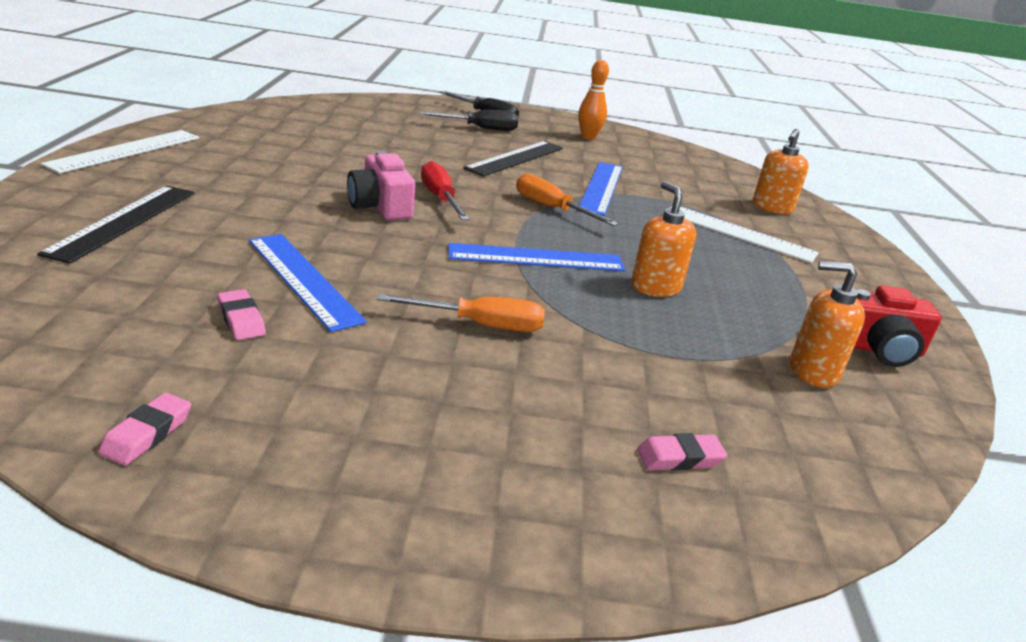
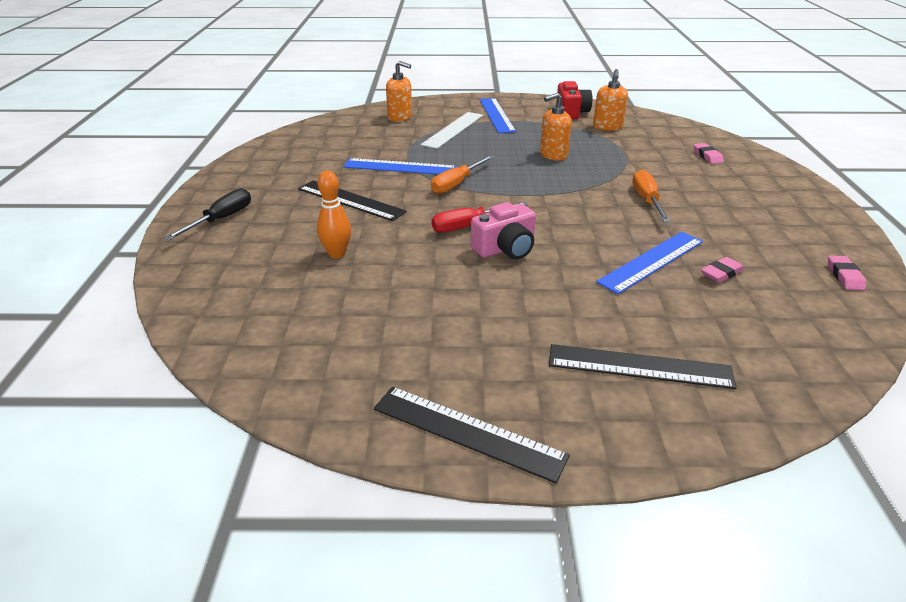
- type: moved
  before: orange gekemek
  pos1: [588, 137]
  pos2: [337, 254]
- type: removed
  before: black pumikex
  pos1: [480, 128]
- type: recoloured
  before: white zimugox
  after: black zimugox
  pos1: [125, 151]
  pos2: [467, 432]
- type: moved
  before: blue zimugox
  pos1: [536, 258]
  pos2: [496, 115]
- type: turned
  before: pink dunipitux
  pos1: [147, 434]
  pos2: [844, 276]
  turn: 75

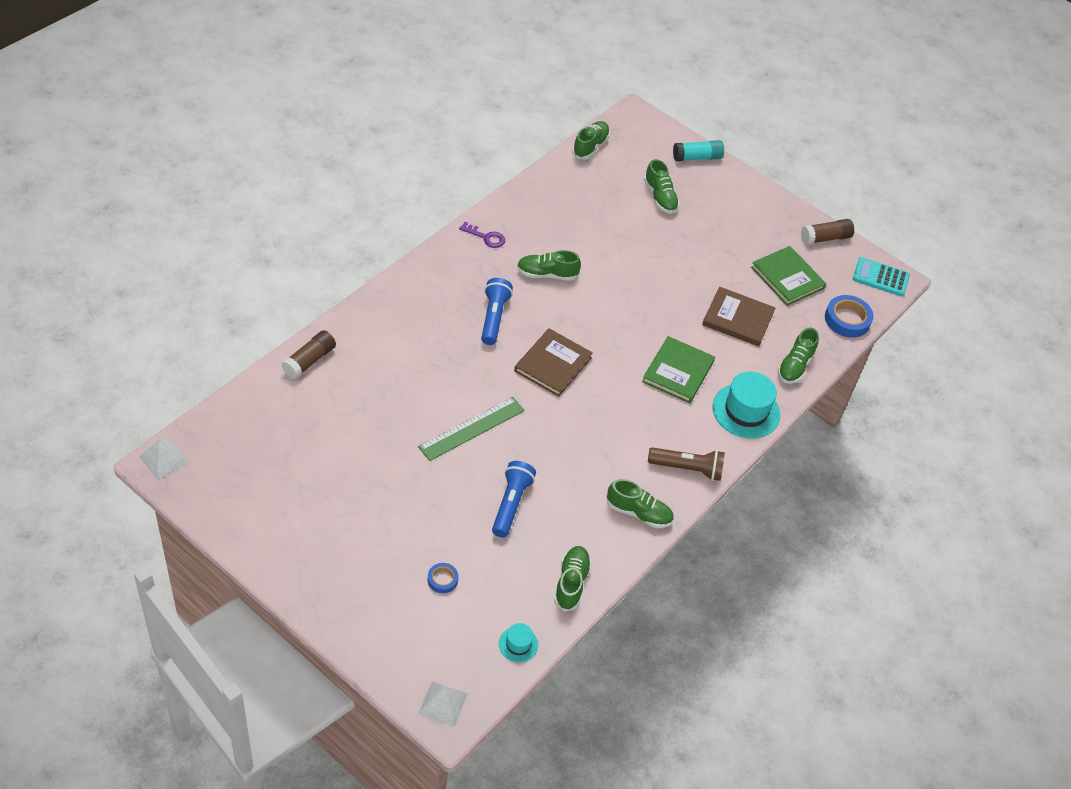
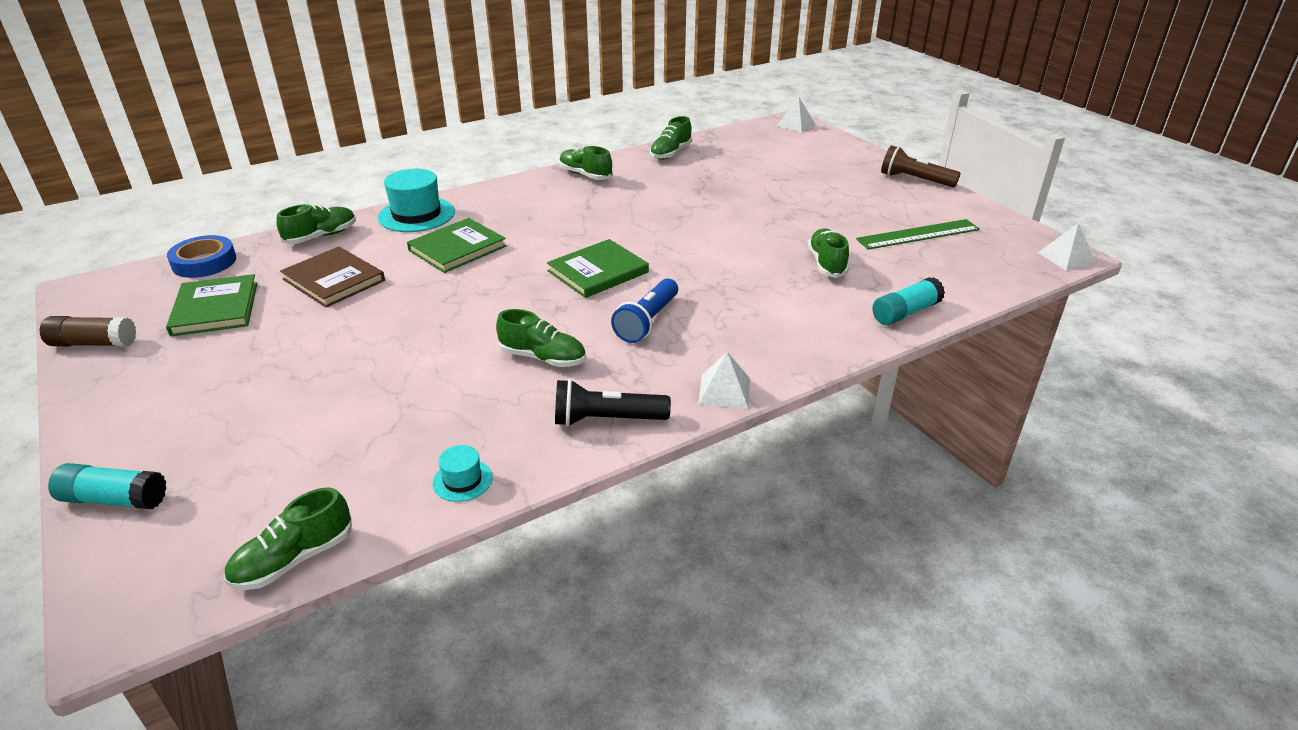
- type: moved
  before: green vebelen
  pos1: [660, 197]
  pos2: [826, 263]
- type: replaced
  before: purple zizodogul
  after: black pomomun
  pos1: [486, 237]
  pos2: [607, 420]
- type: removed
  before: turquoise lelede
  pos1: [880, 277]
- type: recoloured
  before: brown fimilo
  after: green fimilo
  pos1: [553, 364]
  pos2: [598, 272]
- type: recoloured
  before: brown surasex
  after: turquoise surasex
  pos1: [309, 361]
  pos2: [905, 312]
- type: moved
  before: green zimugox
  pos1: [472, 428]
  pos2: [918, 234]
- type: moved
  before: brown pomomun
  pos1: [687, 469]
  pos2: [915, 180]
- type: removed
  before: blue pomomun
  pos1: [511, 504]
- type: removed
  before: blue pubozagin
  pos1: [442, 579]
- type: moved
  before: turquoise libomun
  pos1: [518, 644]
  pos2: [462, 480]
- type: added
  after: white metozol
  pos2: [724, 391]

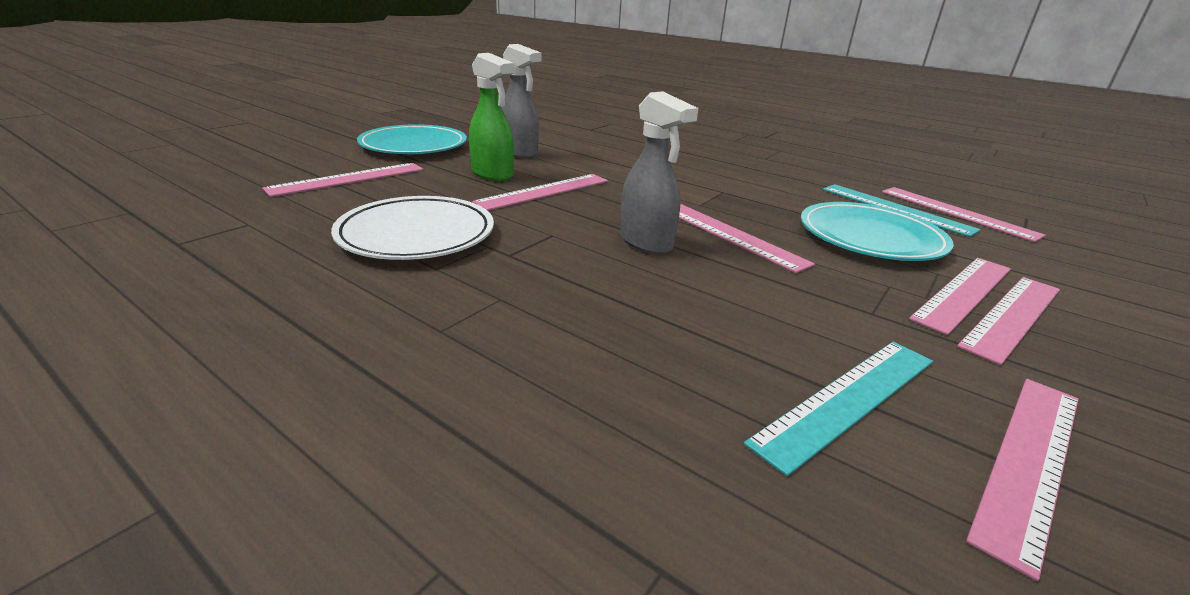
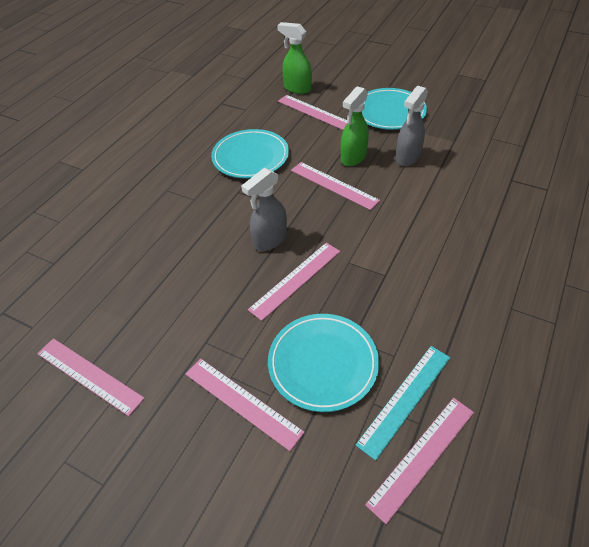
- type: recoloured
  before: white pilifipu
  after: turquoise pilifipu
  pos1: [416, 234]
  pos2: [250, 157]
- type: removed
  before: pink zimugox
  pos1: [1012, 316]
- type: removed
  before: turquoise zimugox
  pos1: [848, 399]
- type: added
  after: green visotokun
  pos2: [297, 88]

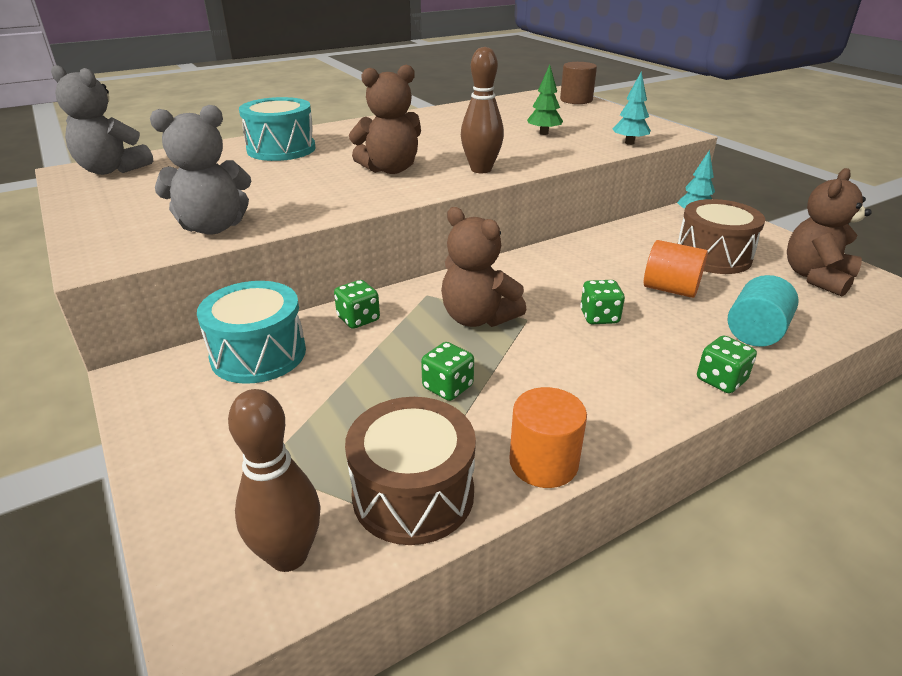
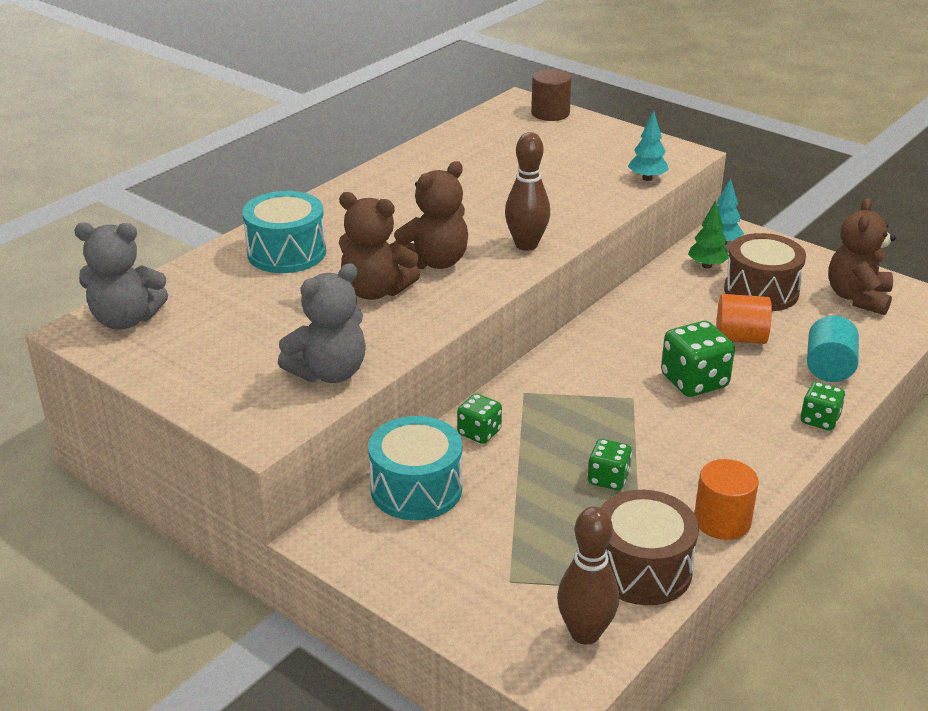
- type: moved
  before: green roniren
  pos1: [543, 133]
  pos2: [707, 265]
- type: moved
  before: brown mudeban
  pos1: [477, 318]
  pos2: [375, 291]
- type: resized
  before: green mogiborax
  pos1: [599, 317]
  pos2: [694, 381]
  scale: 1.64

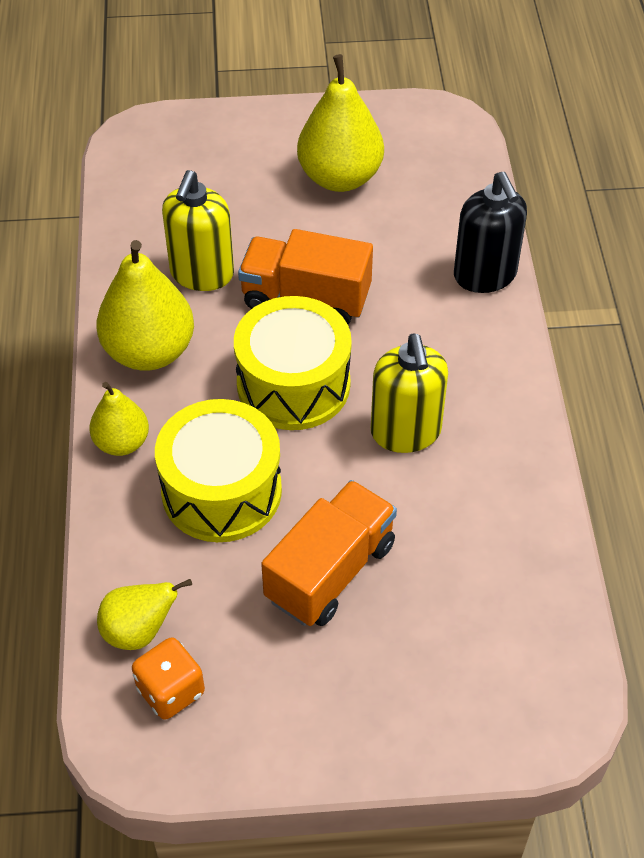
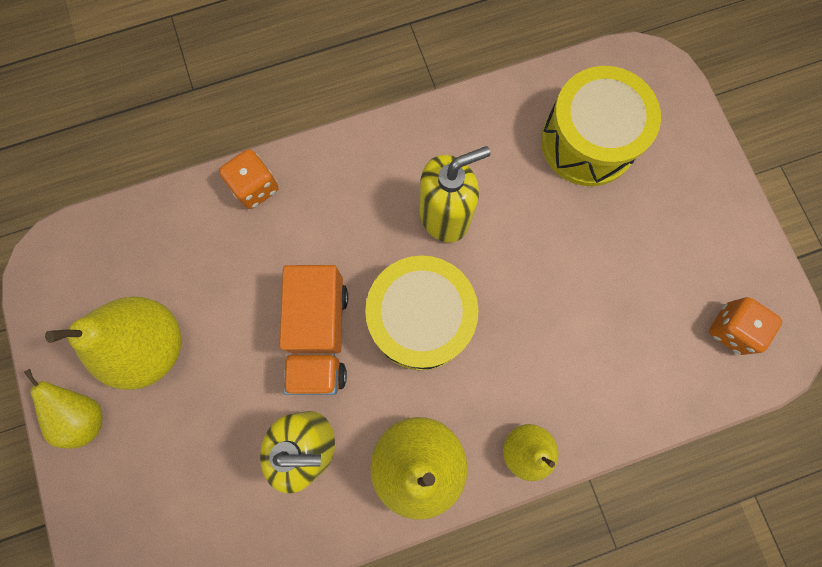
- type: replaced
  before: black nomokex
  after: orange mogiborax
  pos1: [485, 275]
  pos2: [255, 187]
- type: moved
  before: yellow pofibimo
  pos1: [221, 491]
  pos2: [588, 142]
- type: removed
  before: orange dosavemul
  pos1: [330, 571]
- type: moved
  before: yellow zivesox
  pos1: [139, 631]
  pos2: [85, 415]

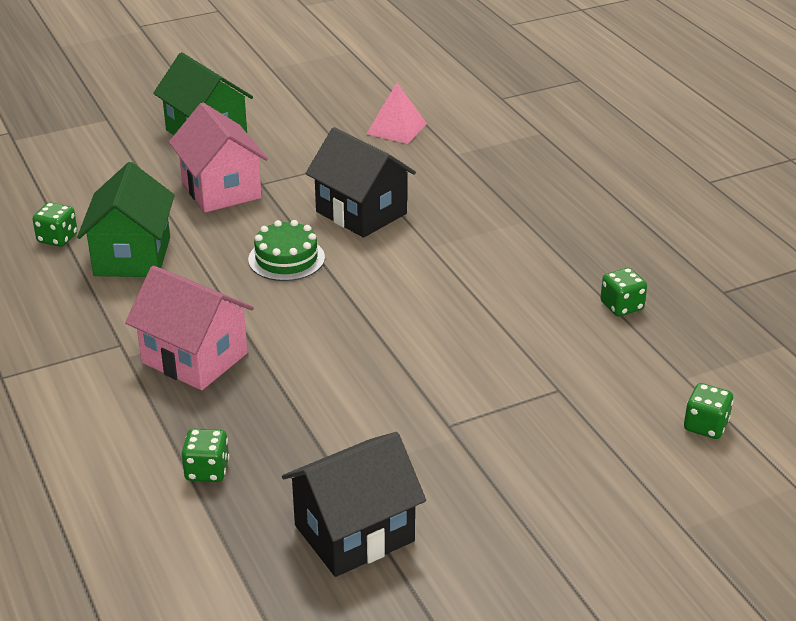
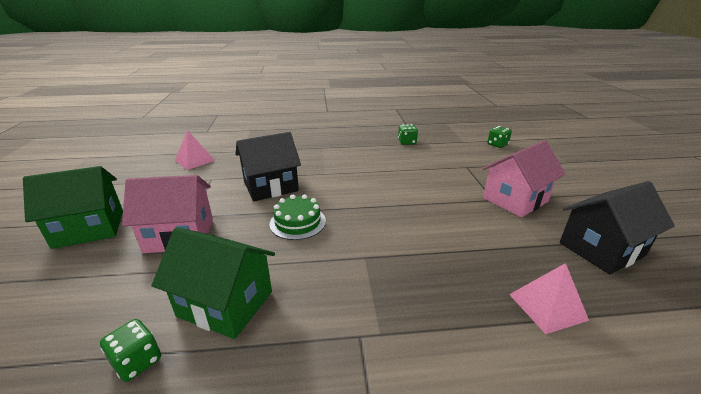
- type: moved
  before: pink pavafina
  pos1: [194, 358]
  pos2: [515, 200]
- type: replaced
  before: green mogiborax
  after: pink metozol
  pos1: [207, 470]
  pos2: [547, 307]
- type: turned
  before: black pavafina
  pos1: [354, 533]
  pos2: [601, 249]
  turn: 75

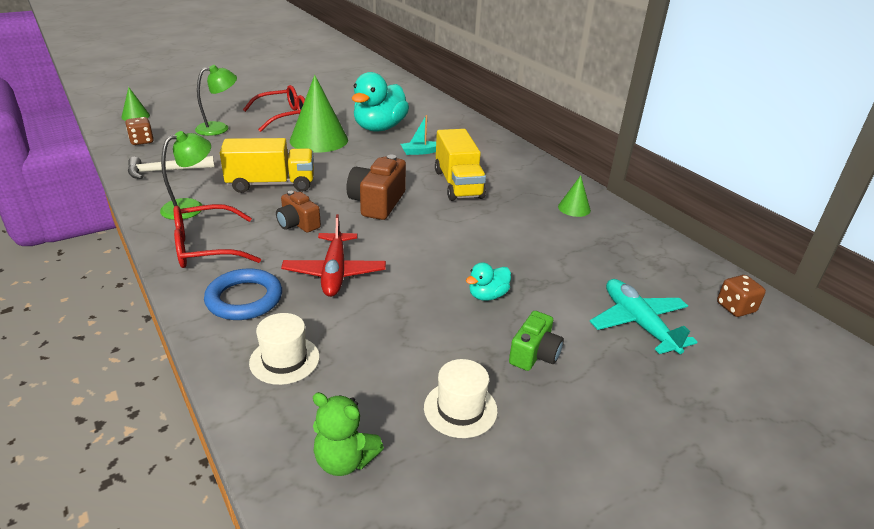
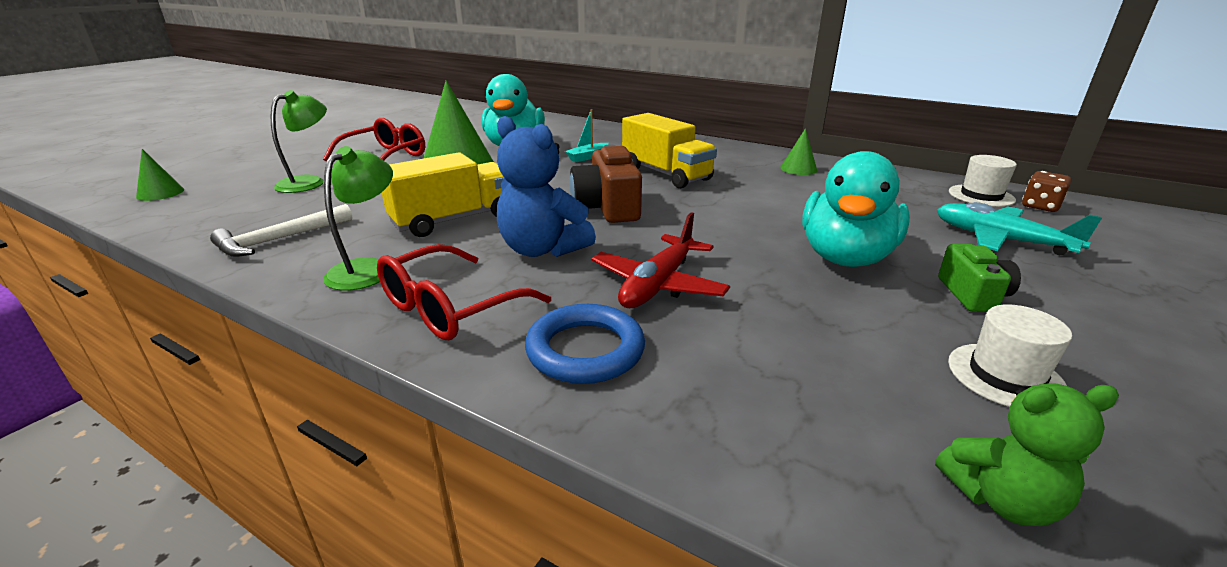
- type: removed
  before: brown mogiborax
  pos1: [142, 141]
- type: replaced
  before: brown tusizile
  after: blue mudeban
  pos1: [298, 224]
  pos2: [542, 249]
- type: turned
  before: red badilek
  pos1: [335, 273]
  pos2: [658, 285]
  turn: 60
- type: resized
  before: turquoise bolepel
  pos1: [487, 295]
  pos2: [845, 257]
  scale: 2.17
- type: moved
  before: white libomun
  pos1: [284, 360]
  pos2: [981, 196]

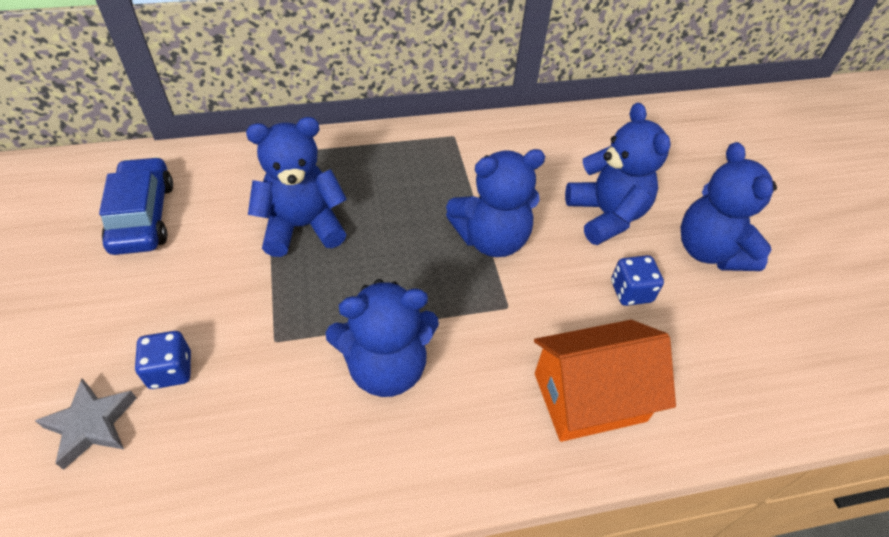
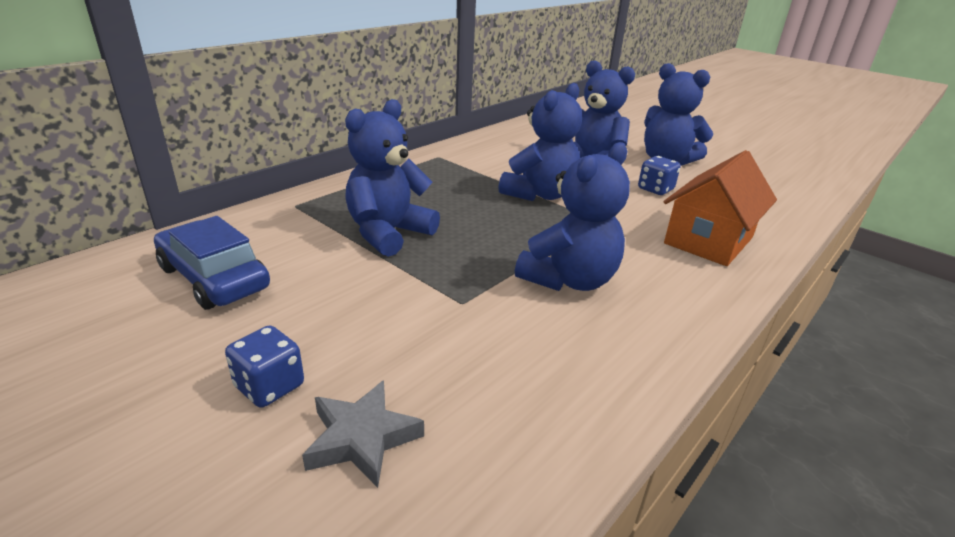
- type: moved
  before: blue mogiborax
  pos1: [170, 370]
  pos2: [269, 386]

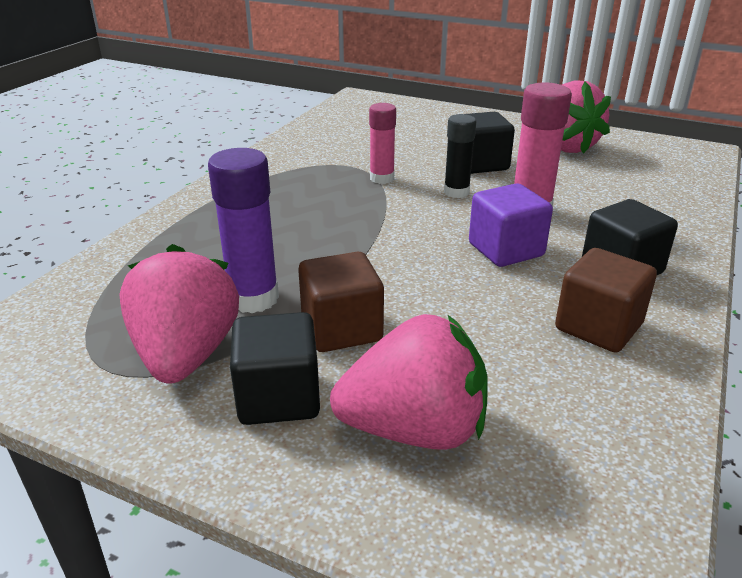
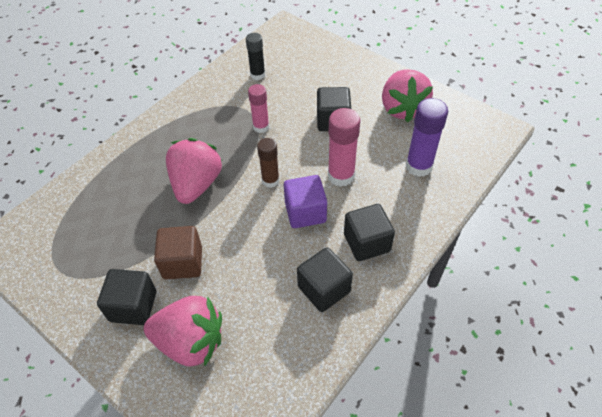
- type: moved
  before: black surasex
  pos1: [456, 192]
  pos2: [257, 75]
- type: moved
  before: purple surasex
  pos1: [253, 298]
  pos2: [418, 166]
- type: moved
  before: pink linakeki
  pos1: [186, 355]
  pos2: [196, 184]
- type: recoloured
  before: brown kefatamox
  after: black kefatamox
  pos1: [598, 327]
  pos2: [324, 289]
- type: added
  after: brown surasex
  pos2: [270, 180]

